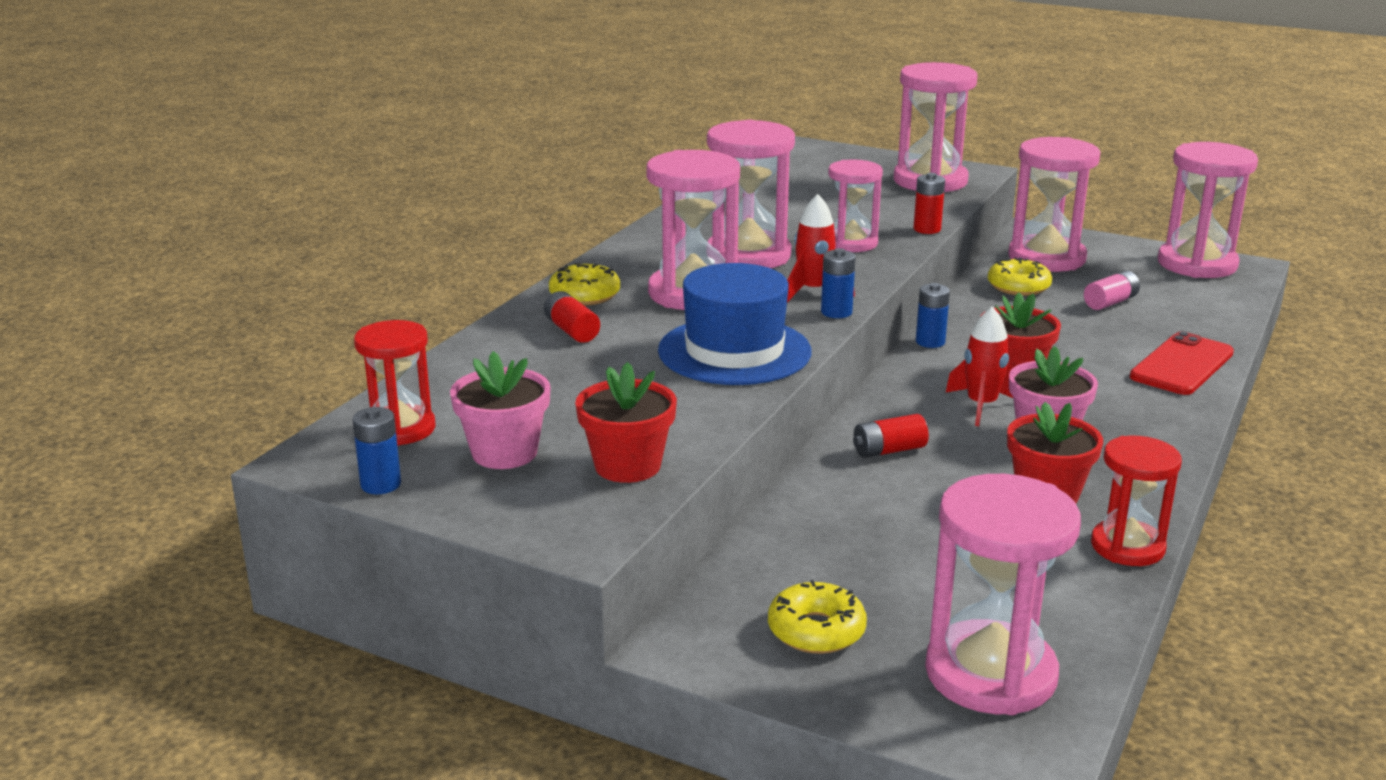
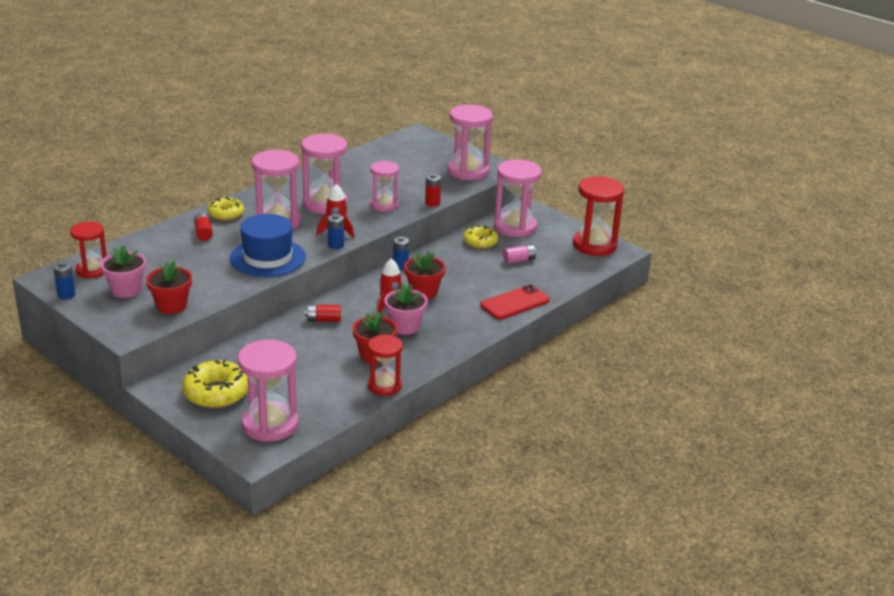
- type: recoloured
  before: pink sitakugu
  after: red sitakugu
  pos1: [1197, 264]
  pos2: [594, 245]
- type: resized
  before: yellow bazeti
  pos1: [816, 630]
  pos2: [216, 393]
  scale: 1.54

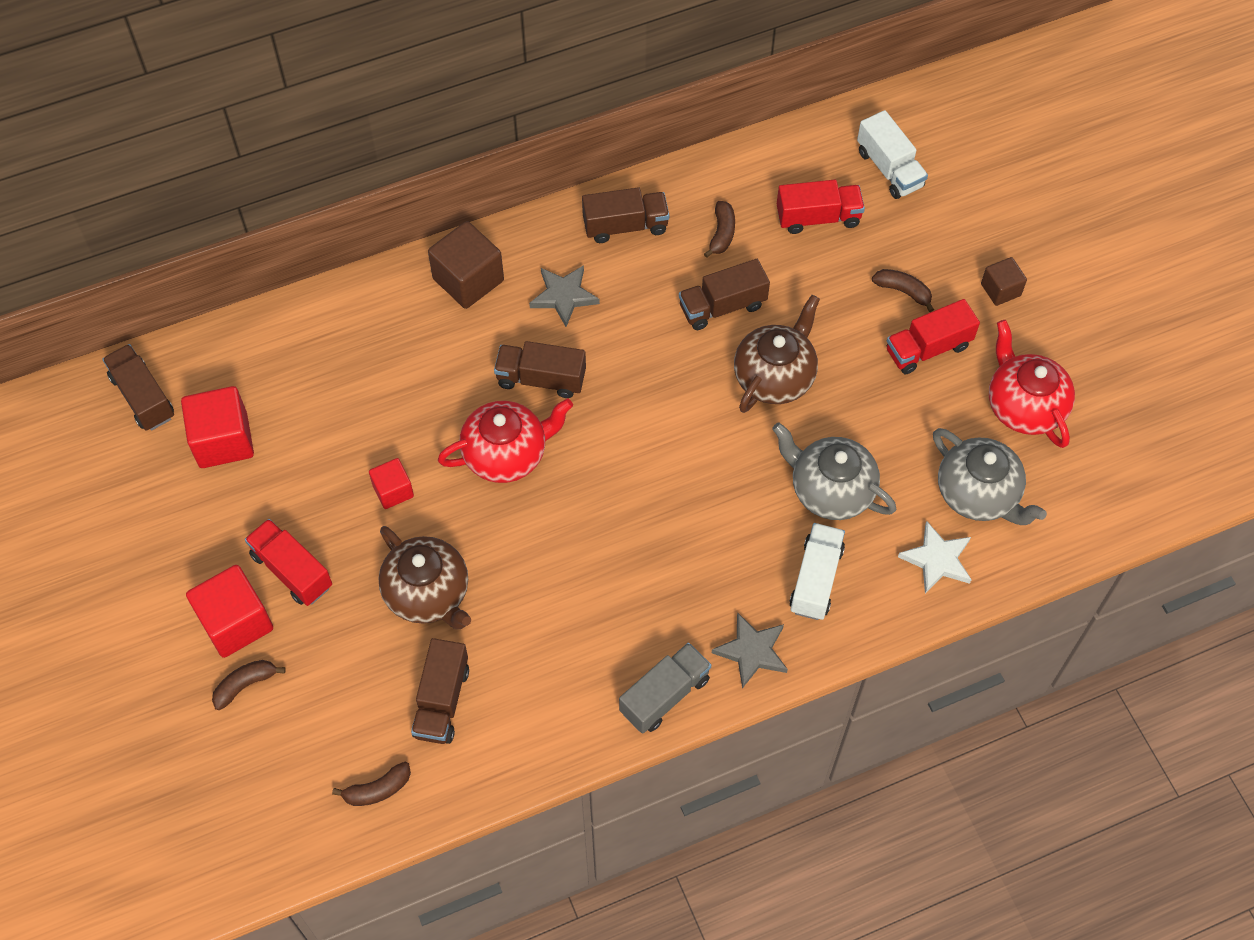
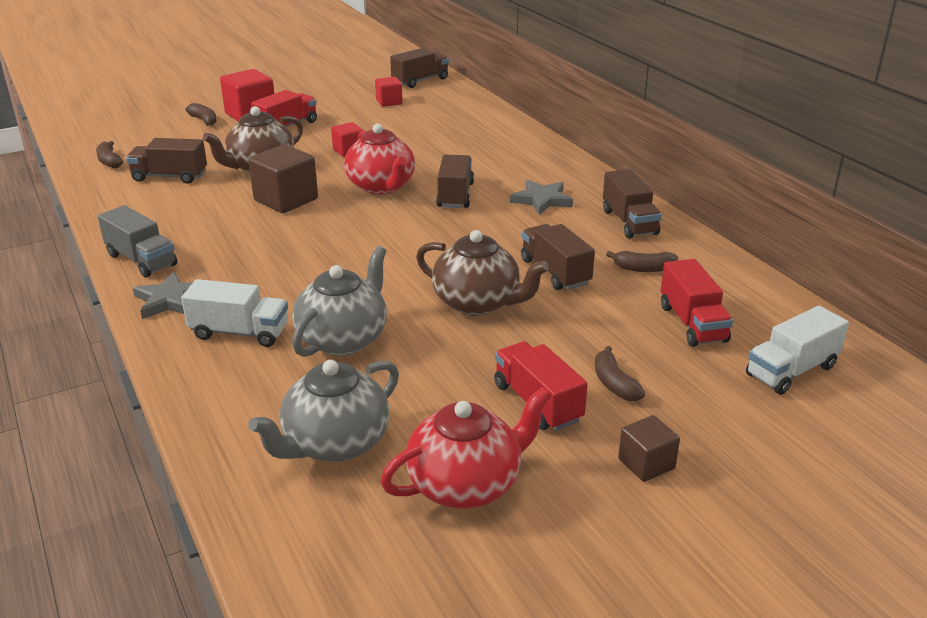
- type: moved
  before: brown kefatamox
  pos1: [468, 280]
  pos2: [286, 200]
- type: turned
  before: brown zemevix
  pos1: [903, 291]
  pos2: [614, 383]
  turn: 135
- type: resized
  before: red kefatamox
  pos1: [223, 440]
  pos2: [389, 102]
  scale: 0.58
- type: removed
  before: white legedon
  pos1: [937, 559]

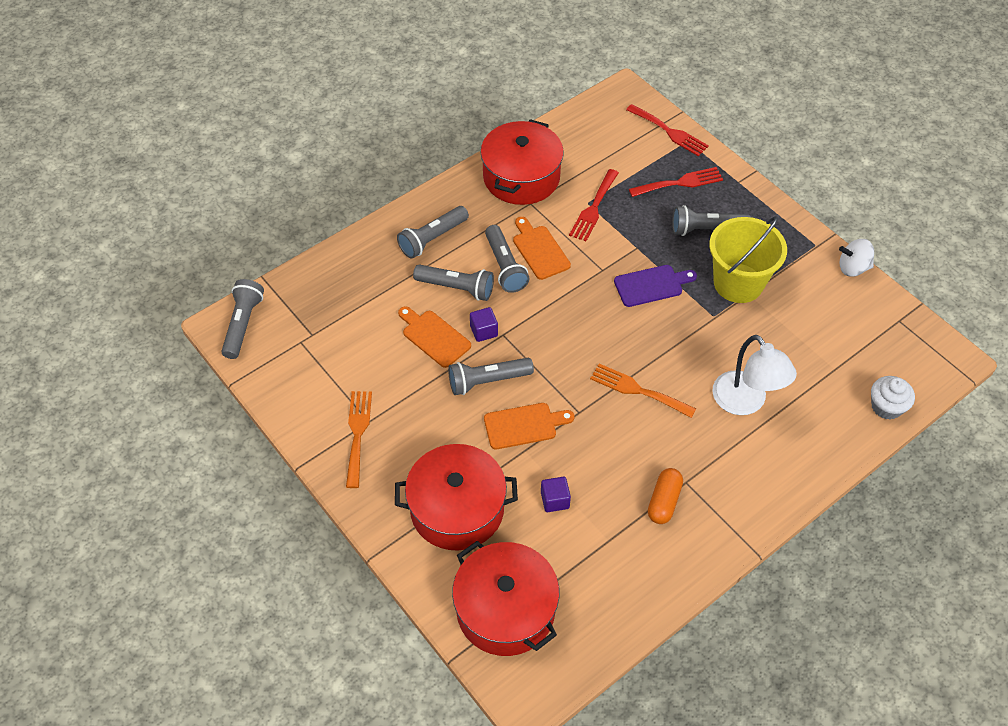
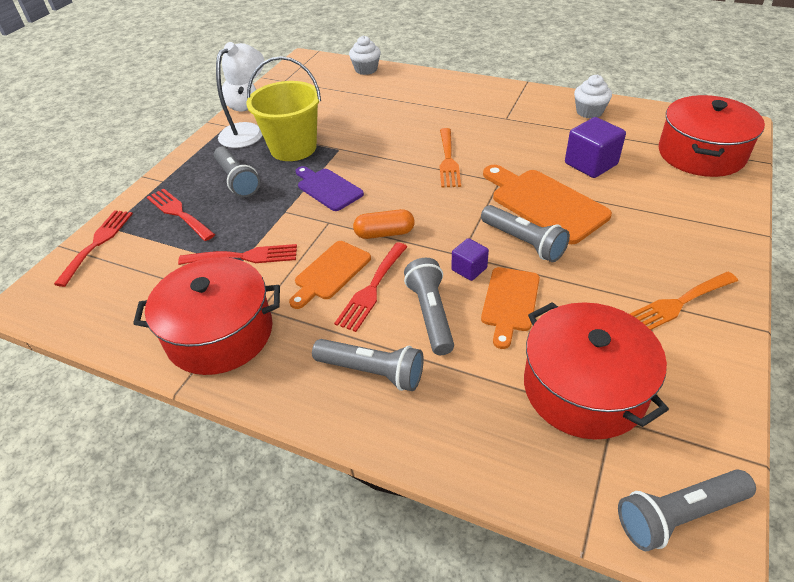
- type: replaced
  before: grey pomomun
  after: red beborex
  pos1: [505, 266]
  pos2: [371, 289]
- type: moved
  before: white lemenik
  pos1: [745, 402]
  pos2: [248, 131]
- type: resized
  before: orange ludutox
  pos1: [524, 425]
  pos2: [544, 203]
  scale: 1.57
- type: moved
  before: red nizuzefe
  pos1: [457, 509]
  pos2: [584, 388]
- type: moved
  before: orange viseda
  pos1: [664, 501]
  pos2: [384, 233]
- type: resized
  before: purple kefatamox
  pos1: [555, 500]
  pos2: [590, 164]
  scale: 1.73
- type: added
  after: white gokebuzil
  pos2: [589, 112]

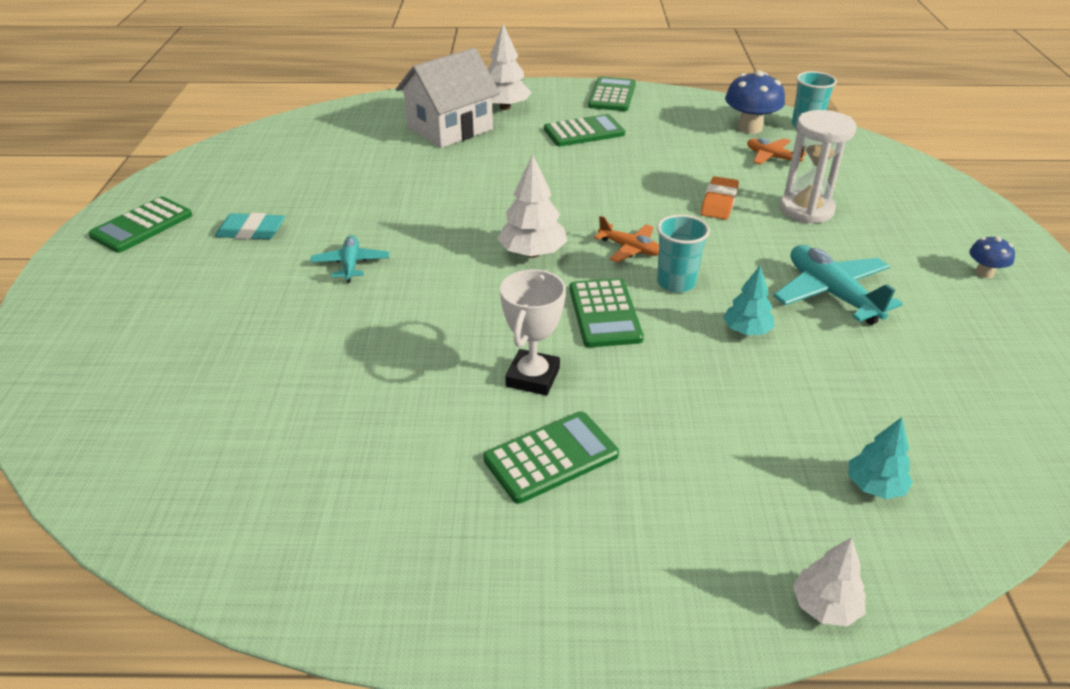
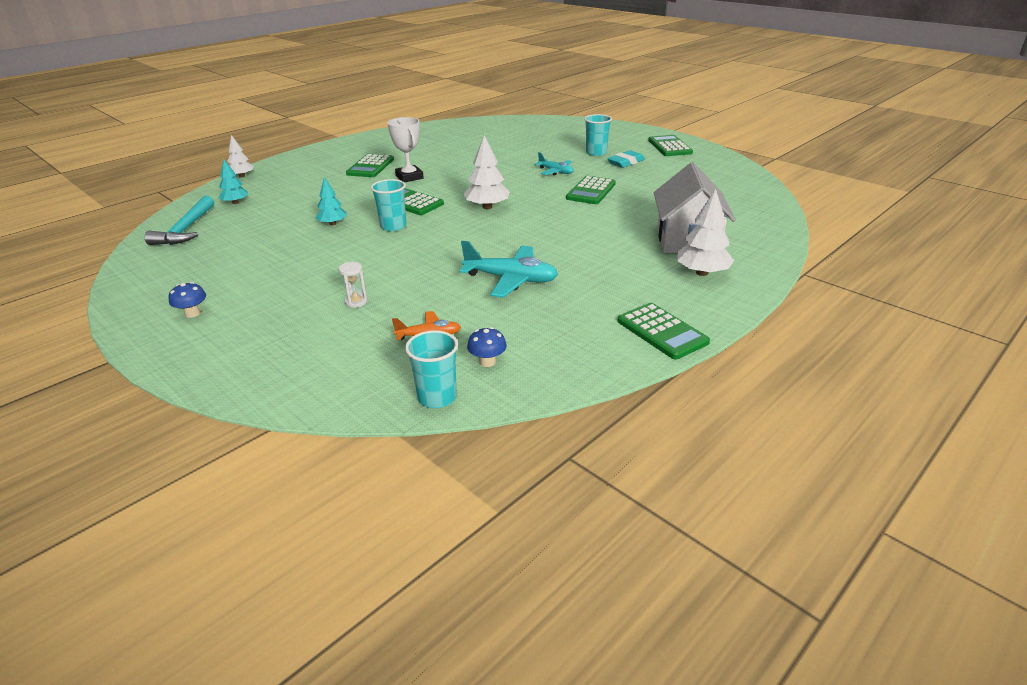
- type: resized
  before: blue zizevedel
  pos1: [750, 128]
  pos2: [487, 362]
  scale: 0.55
- type: resized
  before: white sitakugu
  pos1: [806, 210]
  pos2: [356, 302]
  scale: 0.46
- type: moved
  before: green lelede
  pos1: [584, 132]
  pos2: [591, 191]
- type: removed
  before: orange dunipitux
  pos1: [719, 202]
- type: removed
  before: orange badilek
  pos1: [630, 249]
- type: moved
  before: turquoise badilek
  pos1: [831, 294]
  pos2: [511, 279]
- type: added
  after: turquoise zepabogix
  pos2: [596, 153]
- type: added
  after: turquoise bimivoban
  pos2: [186, 229]

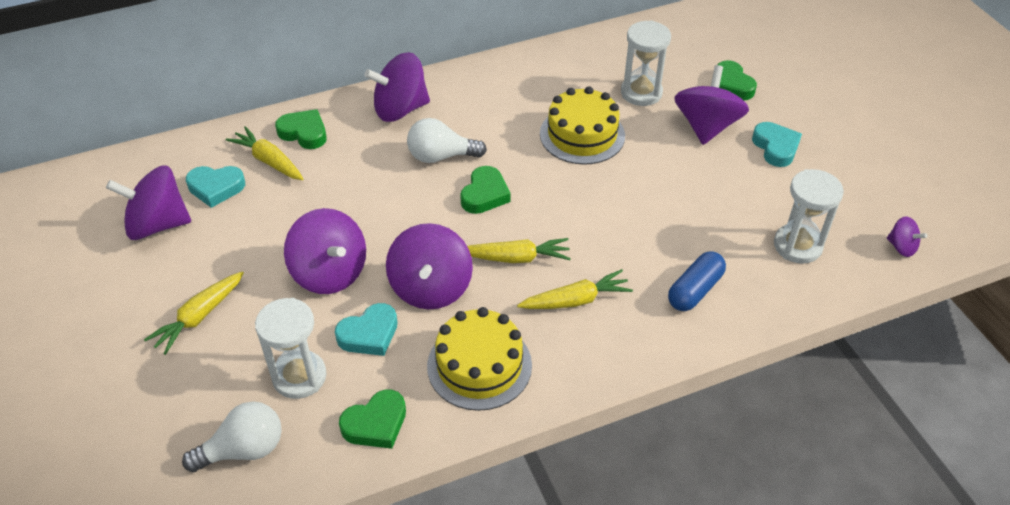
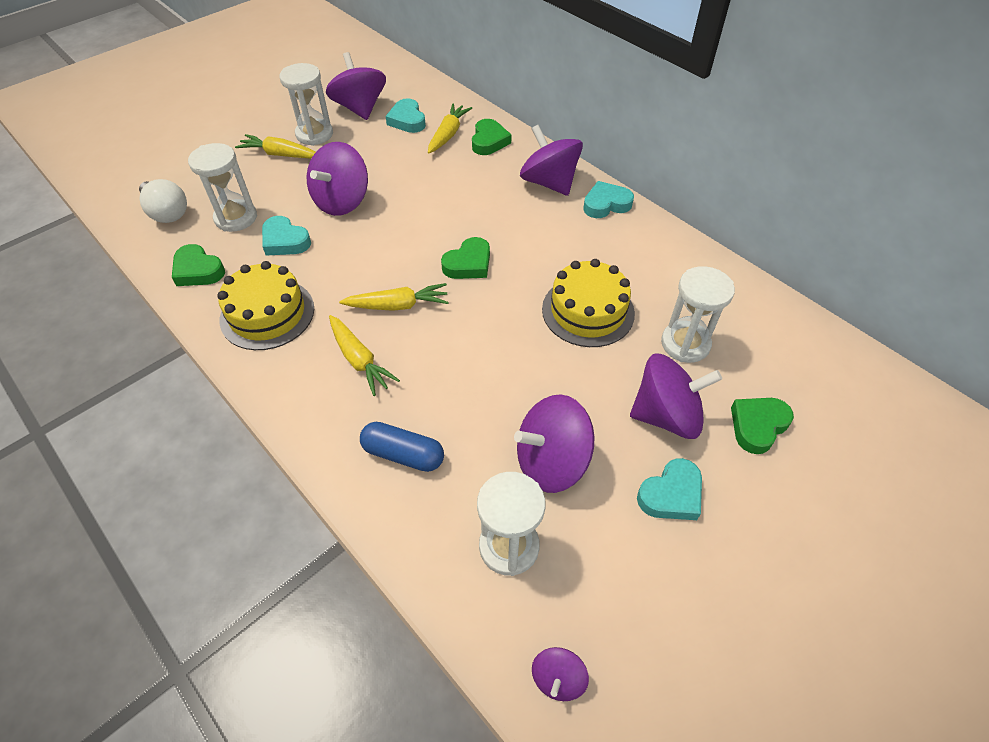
- type: removed
  before: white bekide
  pos1: [441, 156]
- type: turned
  before: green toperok
  pos1: [485, 194]
  pos2: [468, 264]
  turn: -45
- type: moved
  before: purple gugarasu
  pos1: [431, 288]
  pos2: [551, 461]
- type: turned
  before: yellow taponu
  pos1: [516, 258]
  pos2: [398, 305]
  turn: -75
- type: added
  after: white sitakugu
  pos2: [314, 134]
- type: added
  after: turquoise toperok
  pos2: [606, 204]

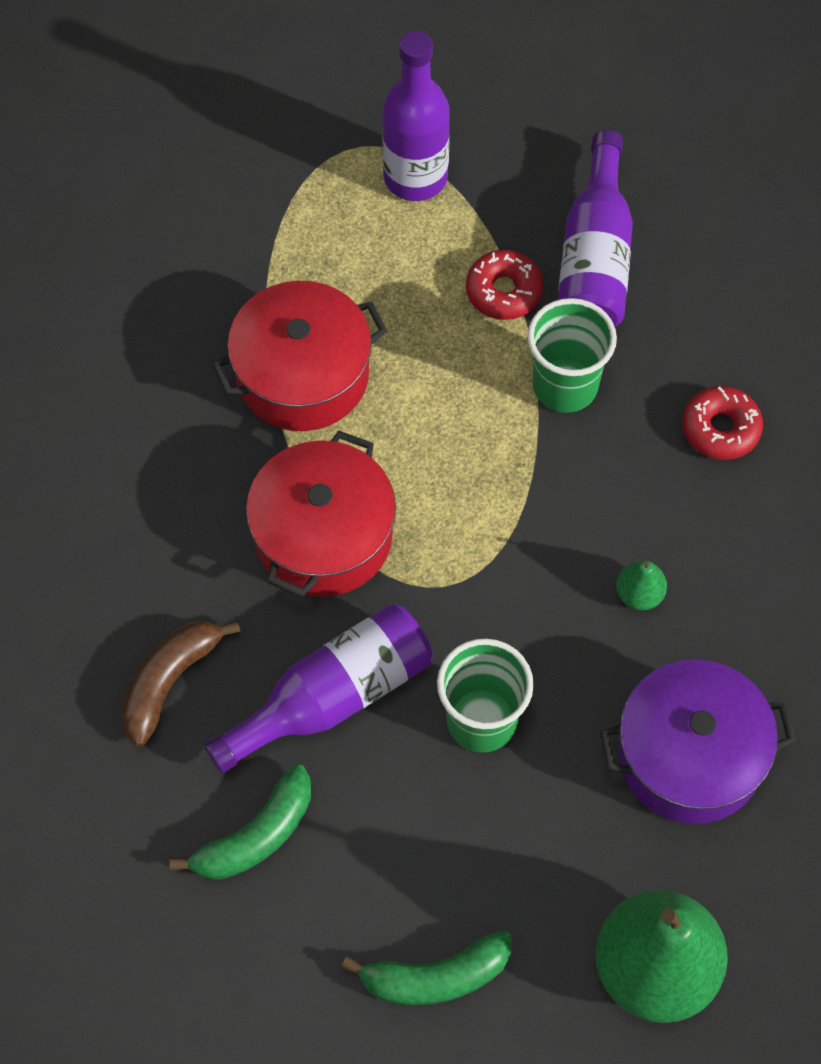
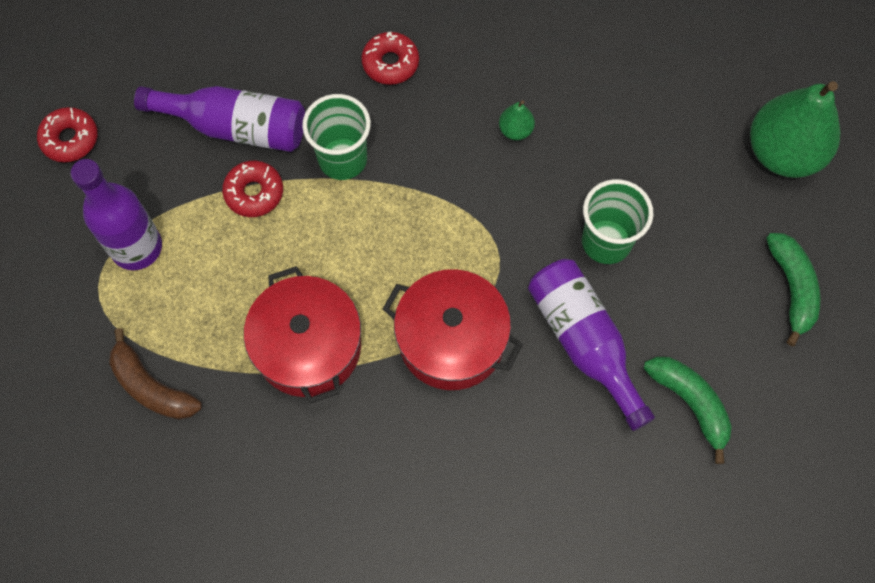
- type: moved
  before: brown zemevix
  pos1: [169, 681]
  pos2: [151, 386]
- type: removed
  before: purple nizuzefe
  pos1: [690, 756]
- type: added
  after: red bazeti
  pos2: [70, 139]

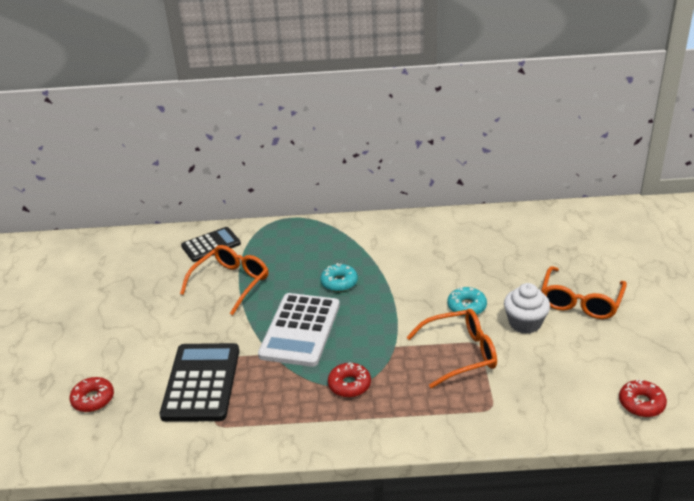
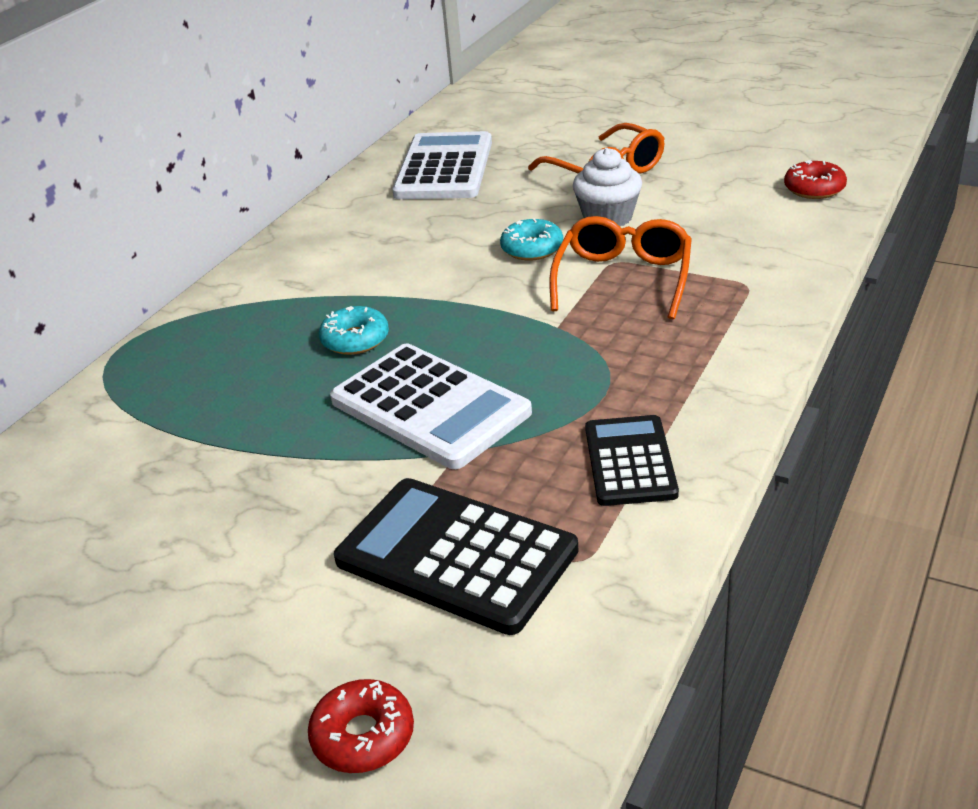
- type: moved
  before: black lelede
  pos1: [211, 245]
  pos2: [630, 461]
- type: removed
  before: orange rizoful
  pos1: [231, 283]
- type: removed
  before: red bazeti
  pos1: [349, 385]
- type: added
  after: white lelede
  pos2: [444, 168]

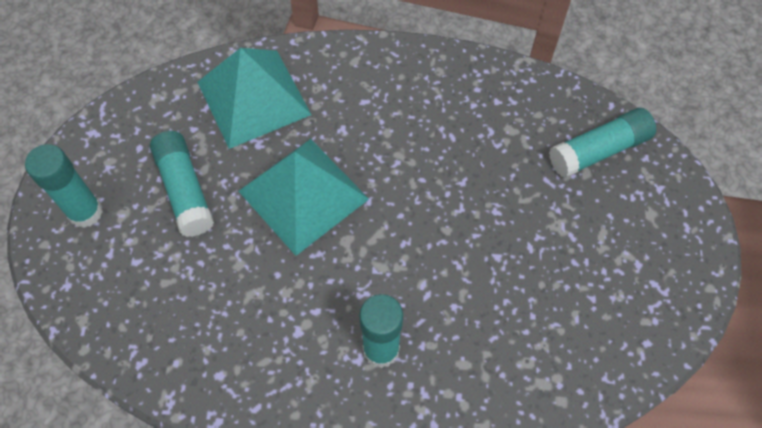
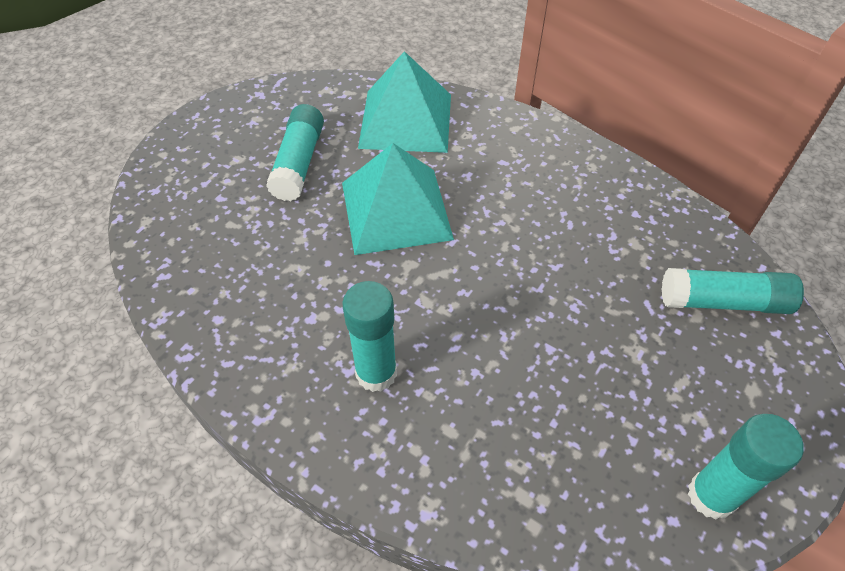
- type: moved
  before: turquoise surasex
  pos1: [85, 212]
  pos2: [711, 496]

